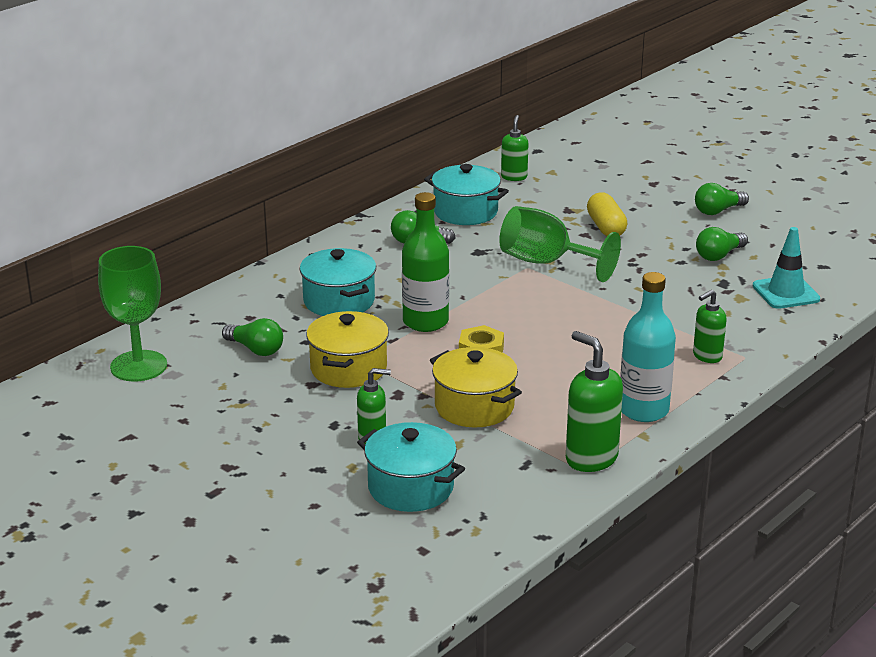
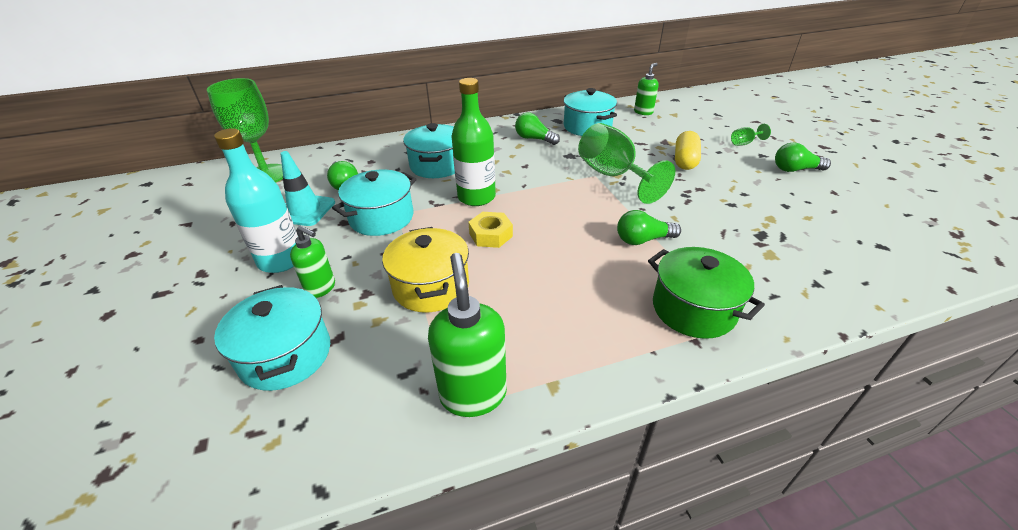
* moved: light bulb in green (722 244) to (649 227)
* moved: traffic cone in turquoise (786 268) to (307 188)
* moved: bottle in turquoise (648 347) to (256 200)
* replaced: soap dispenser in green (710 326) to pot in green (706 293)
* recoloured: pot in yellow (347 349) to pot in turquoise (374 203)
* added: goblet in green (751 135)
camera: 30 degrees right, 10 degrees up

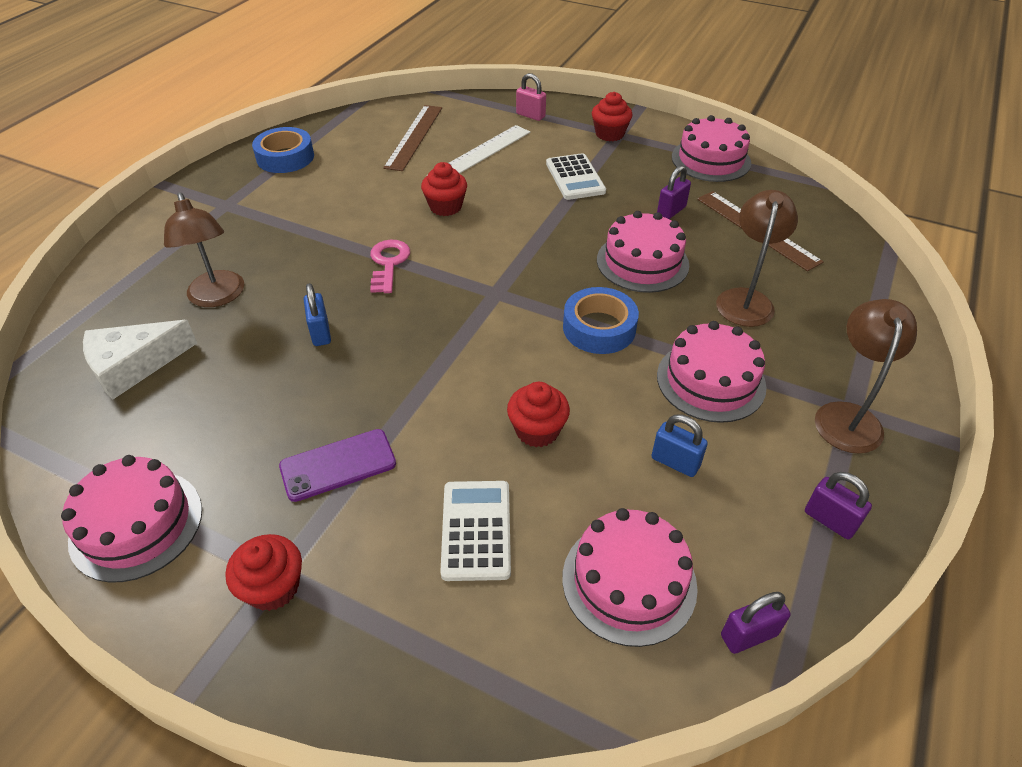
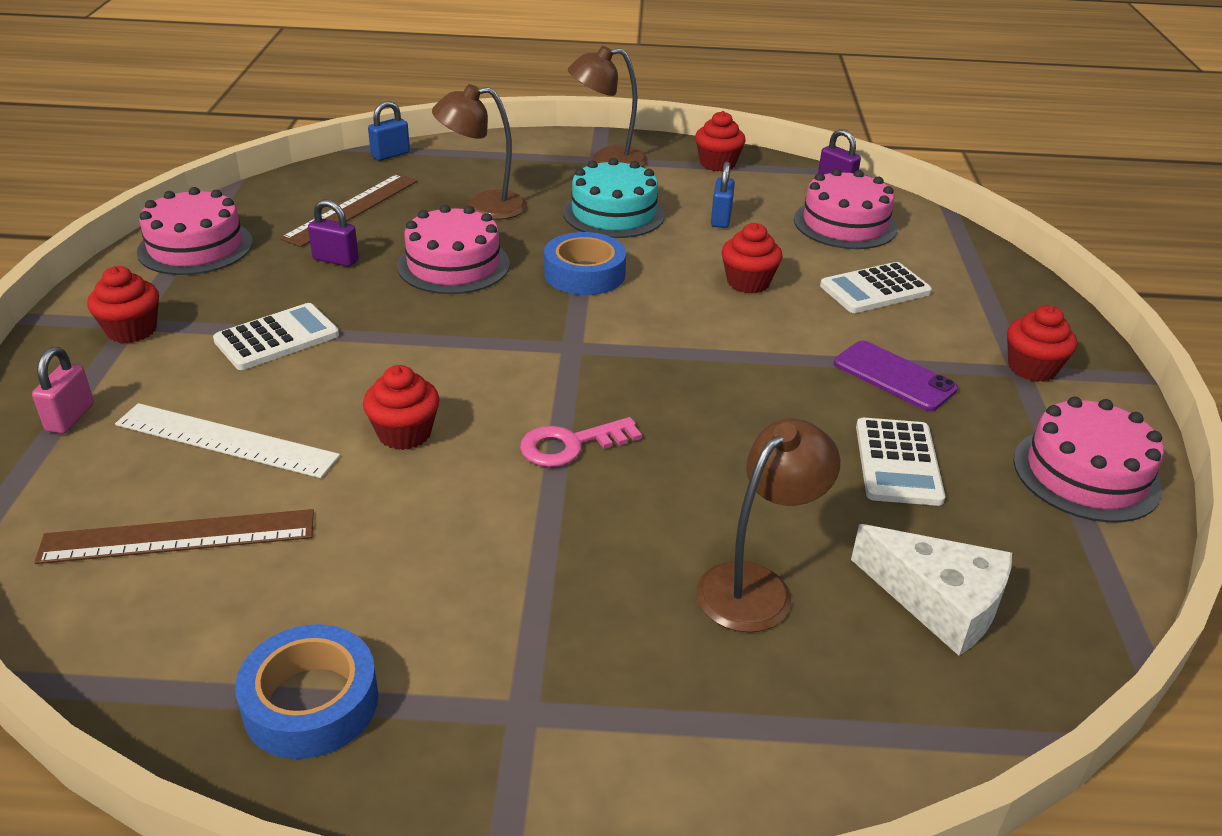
* moved: padlock in blue (317 314) to (389 131)
* recoloured: cake in pink (712 372) to cake in turquoise (614 198)
* replaced: padlock in purple (838 505) to cupcake in red (720 141)
* added: calculator in white (900 462)
camera: 115 degrees left, 10 degrees down

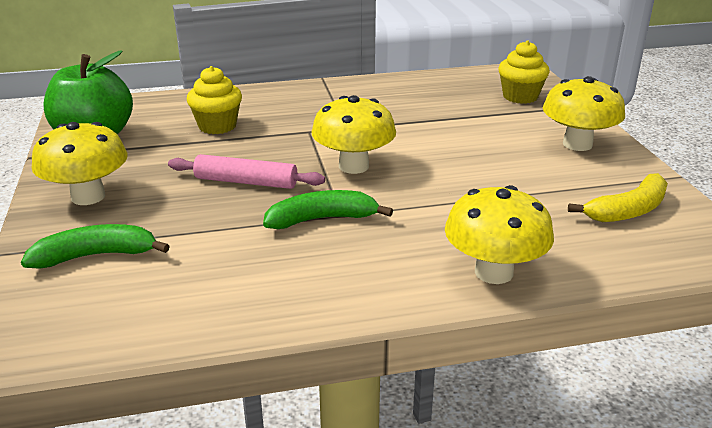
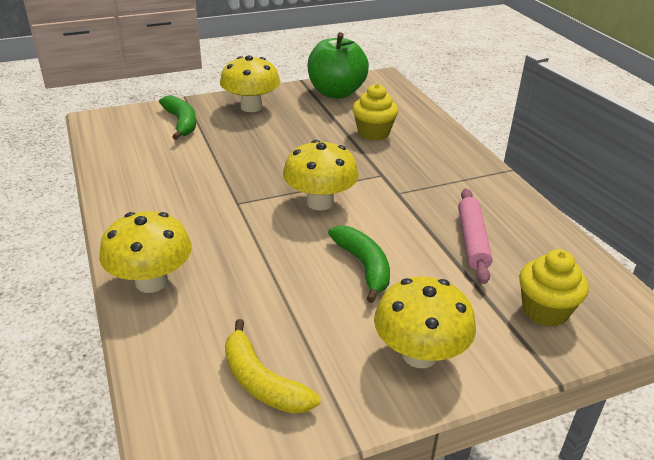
* moved: rolling pin in pink (246 171) to (475 236)
* moved: banana in green (328 209) to (359 264)
camera: 80 degrees right, 5 degrees up

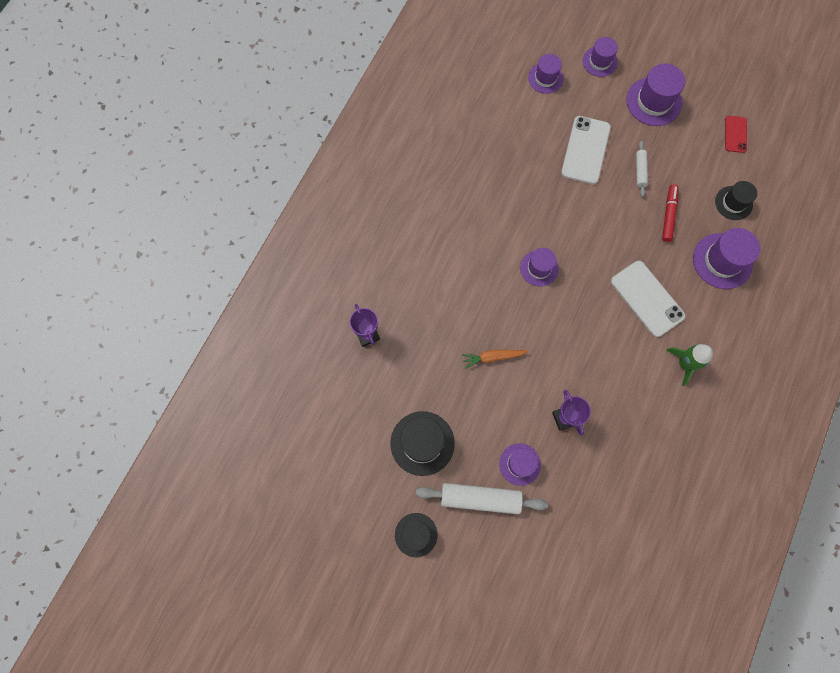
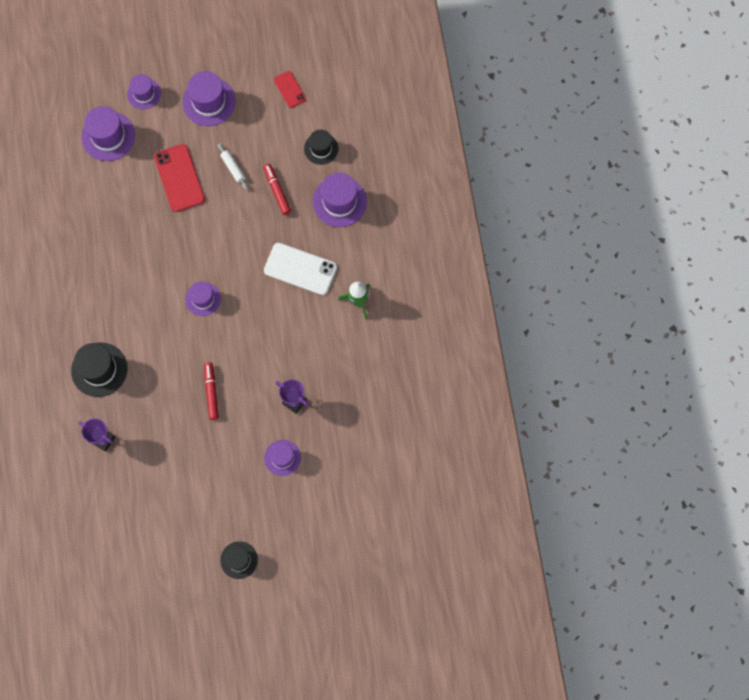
* resized: hat in purple (546 74) = (108 133) x1.55
* recoloured: phone in white (586 150) to phone in red (179 178)
* replaced: carrot in orange (495 359) to marker in red (211 391)
* moved: hat in black (422 443) to (99 369)
* removed: rolling pin in white (482 498)
camera: 35 degrees left, 0 degrees up

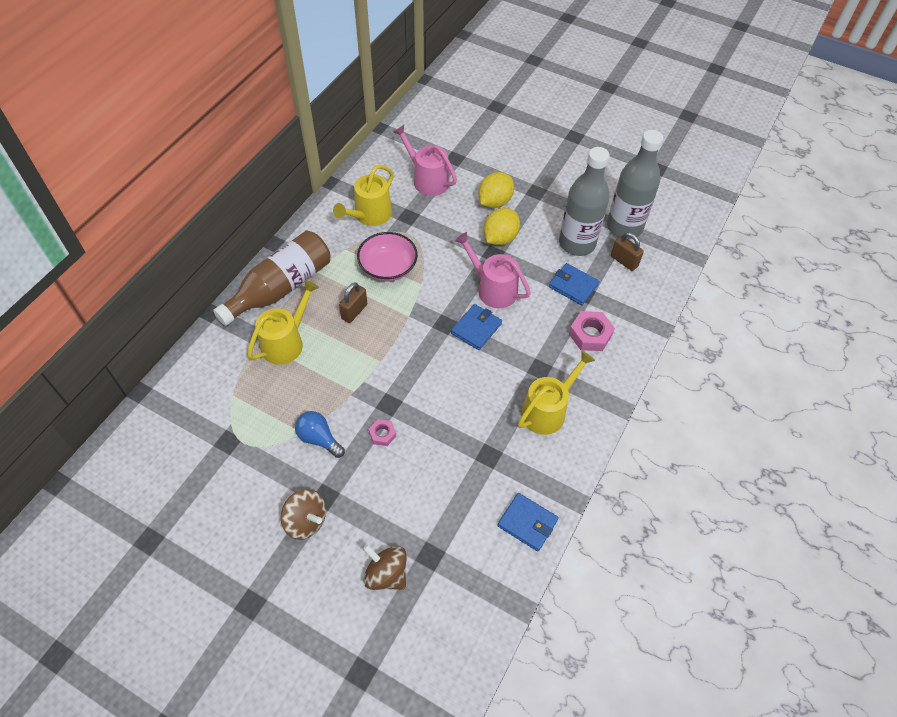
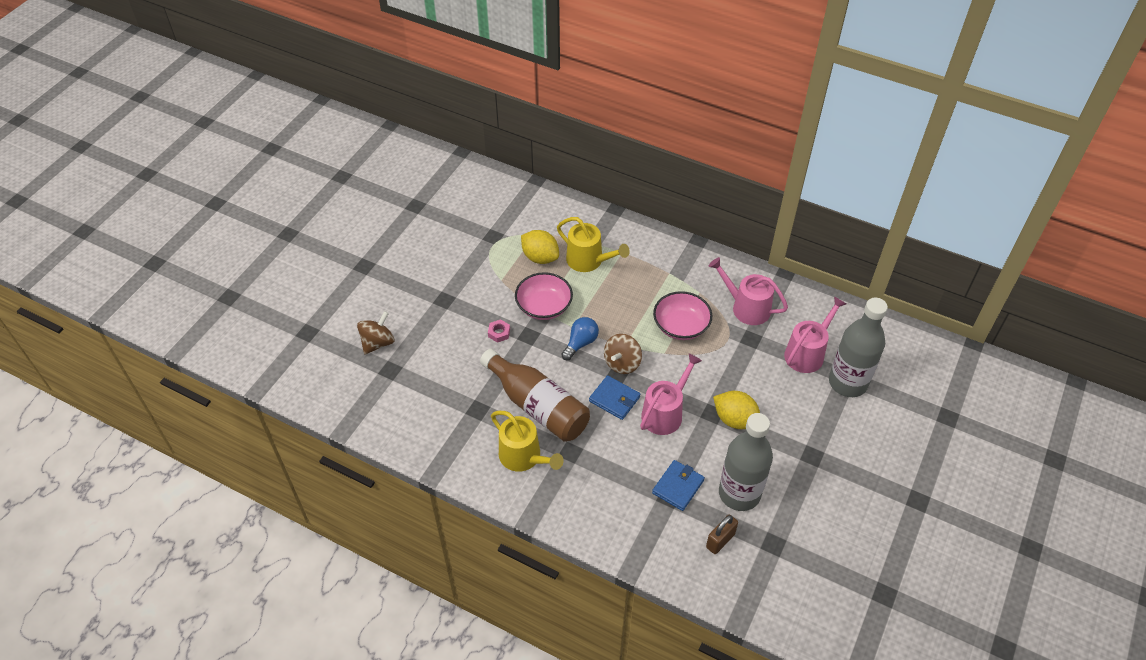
* moved: bottle in grey (635 184) to (858 347)
* recoloured: watering can in yellow (363 195) to watering can in pink (748 291)
* moved: lemon in yellow (496 190) to (540 247)
* moved: bottle in brown (271 278) to (535 395)
* removed: padlock in brown (353 302)
* removed: nut in pink (592 331)
* moved: light bulb in blue (320 434) to (580 338)
* moved: spinning top in brown (303 514) to (623 354)
* removed: wallet in blue (528 522)
* added: bowl in pink (544 296)
camera: 90 degrees right, 5 degrees down

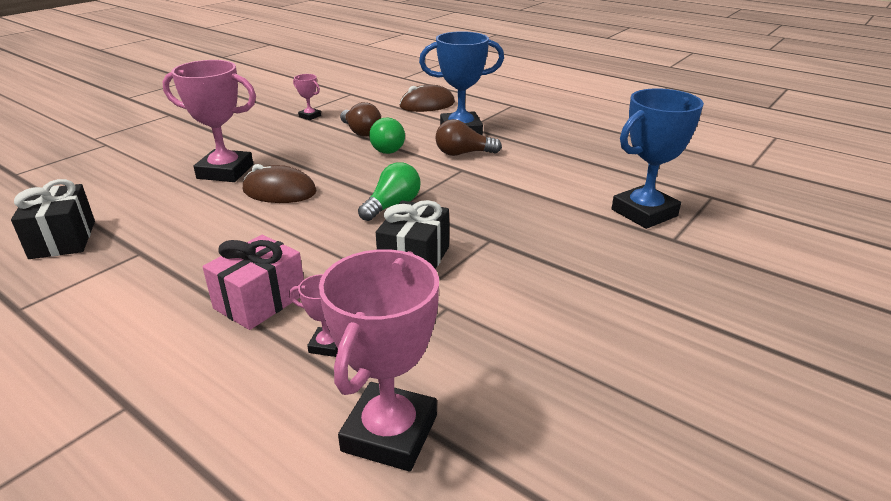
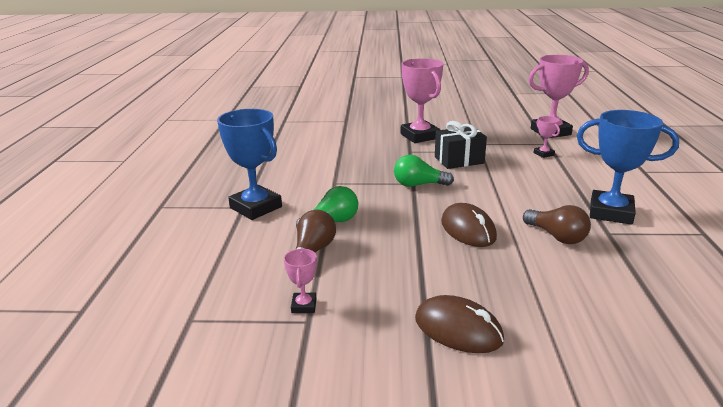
* moved: trophy in pink (209 121) to (422 100)
* moved: mouse in brown (427 98) to (459 324)
* moved: trophy in blue (658 158) to (628 167)
* moved: light bulb in brown (468 137) to (557 224)
* removed: gift in black (53 219)
* removed: gift in pink (253 282)
camera: 125 degrees left, 5 degrees down

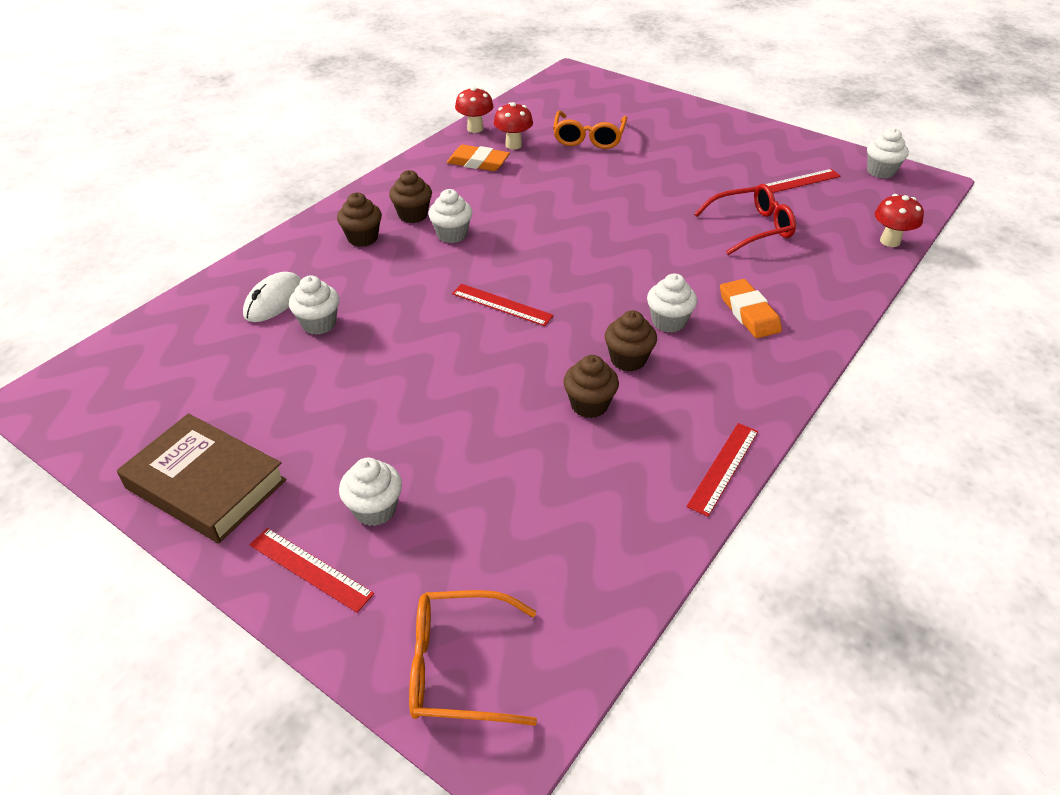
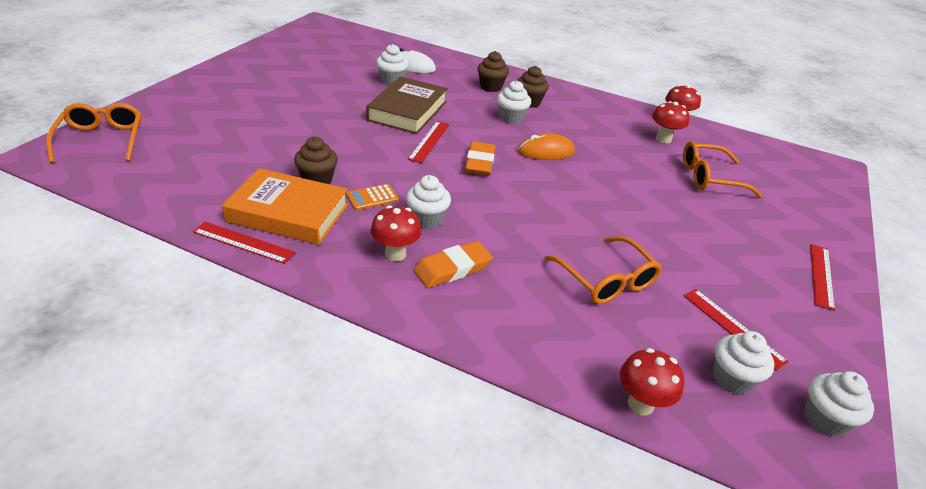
* moved: eraser in orange (478 158) to (480 159)
* recoloured: glasses in red (745 219) to glasses in orange (603 270)
* replaced: cupcake in brown (631 341) to calculator in orange (372 197)
* moved: book in brown (202 478) to (407 105)
* moved: cupcake in white (370 492) to (744 362)
* moved: ruler in red (312 570) to (822 277)
* added: mouse in orange (546 146)
* added: book in orange (285 206)
* added: mushroom in red (396 233)
camera: 75 degrees right, 5 degrees down

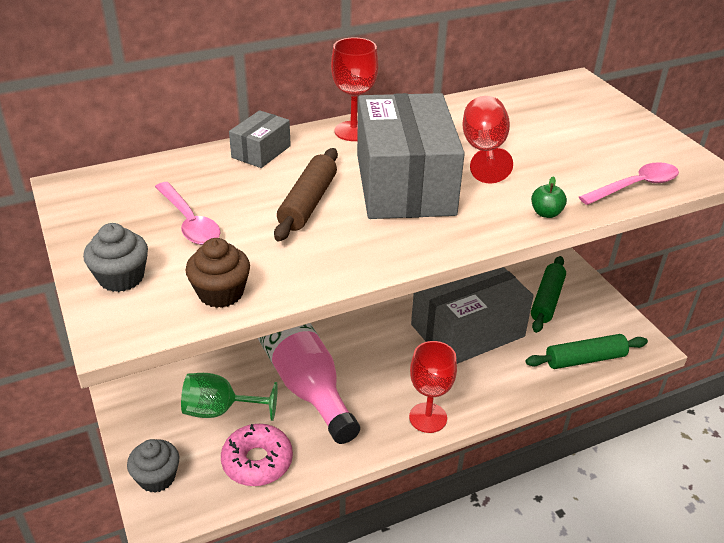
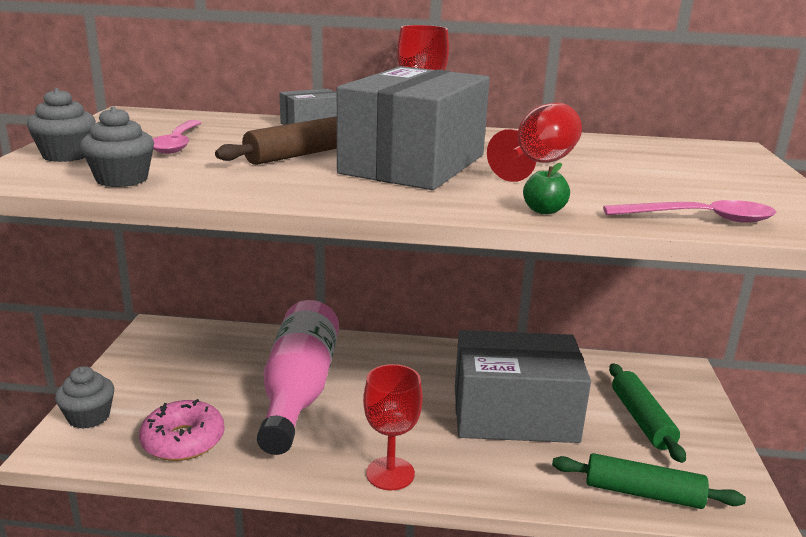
* recoloured: cupcake in brown (217 273) to cupcake in grey (117 146)
* turned: rolling pin in green (548 294) = (647 413) 60 degrees counterclockwise
* removed: goblet in green (229 397)
camera: 30 degrees right, 15 degrees down

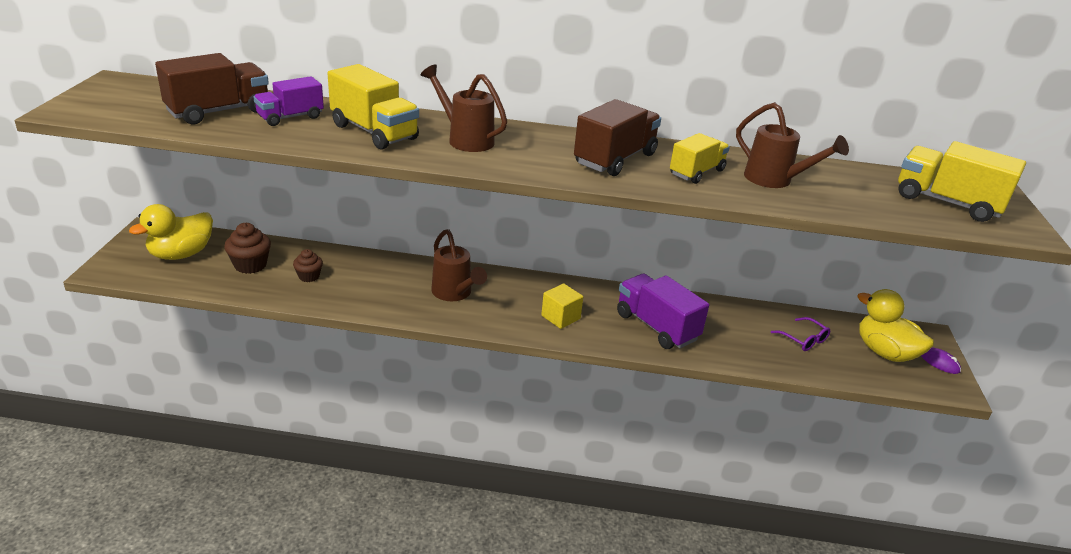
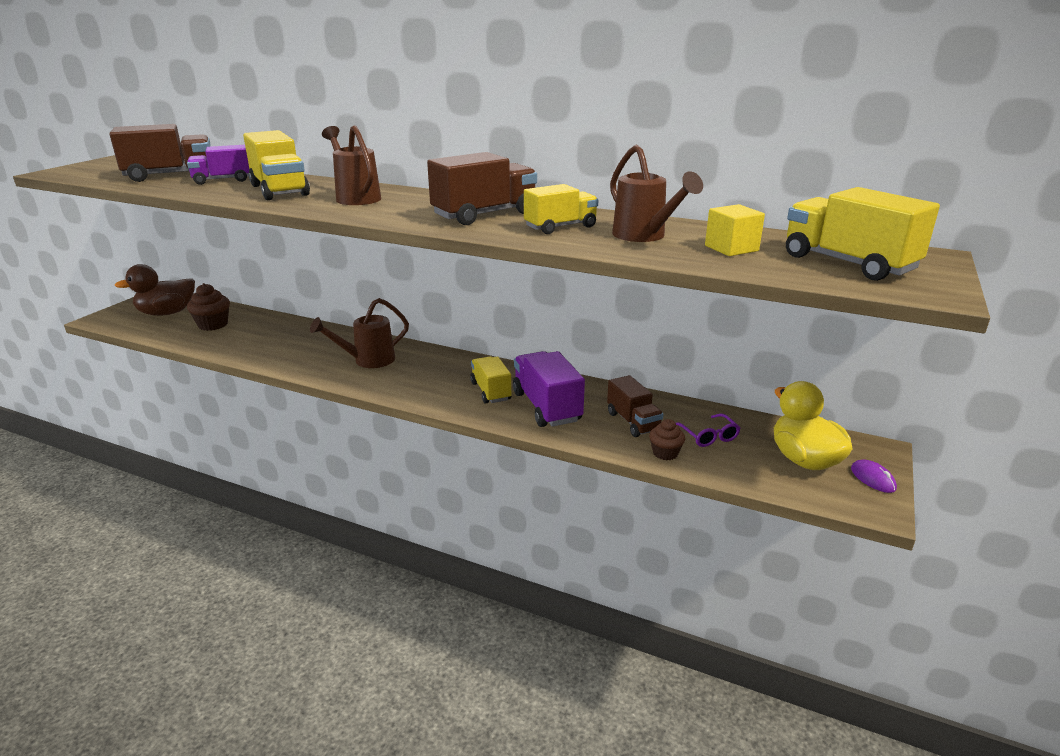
* recoloured: duck in yellow (171 232) to duck in brown (155 290)
* turned: watering can in brown (459 265) = (359 333) 75 degrees clockwise
* moved: cupcake in brown (308 265) to (667 439)
* moved: cube in yellow (562 306) to (735 230)
* added: truck in yellow (490 380)
* added: truck in brown (635 406)
camera: 20 degrees right, 5 degrees down

